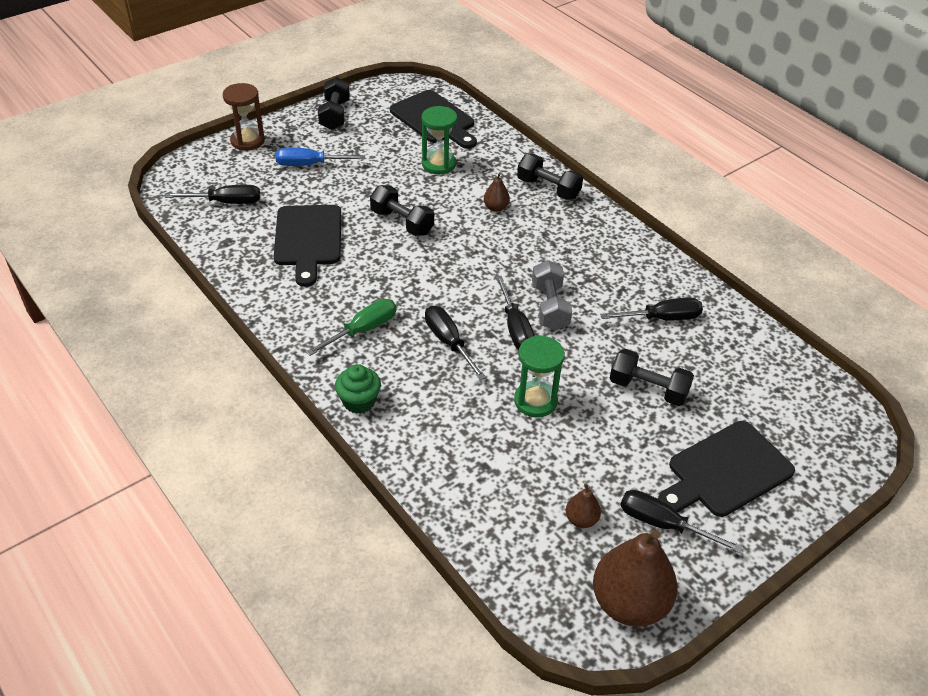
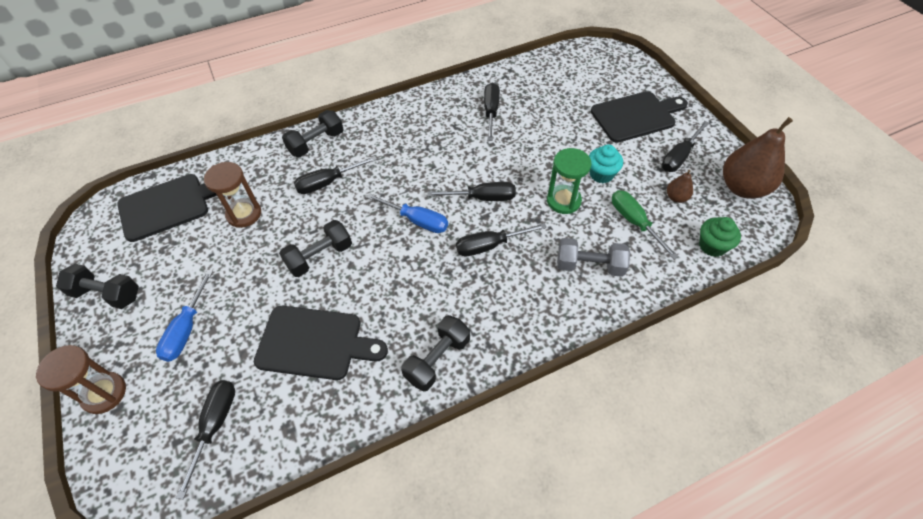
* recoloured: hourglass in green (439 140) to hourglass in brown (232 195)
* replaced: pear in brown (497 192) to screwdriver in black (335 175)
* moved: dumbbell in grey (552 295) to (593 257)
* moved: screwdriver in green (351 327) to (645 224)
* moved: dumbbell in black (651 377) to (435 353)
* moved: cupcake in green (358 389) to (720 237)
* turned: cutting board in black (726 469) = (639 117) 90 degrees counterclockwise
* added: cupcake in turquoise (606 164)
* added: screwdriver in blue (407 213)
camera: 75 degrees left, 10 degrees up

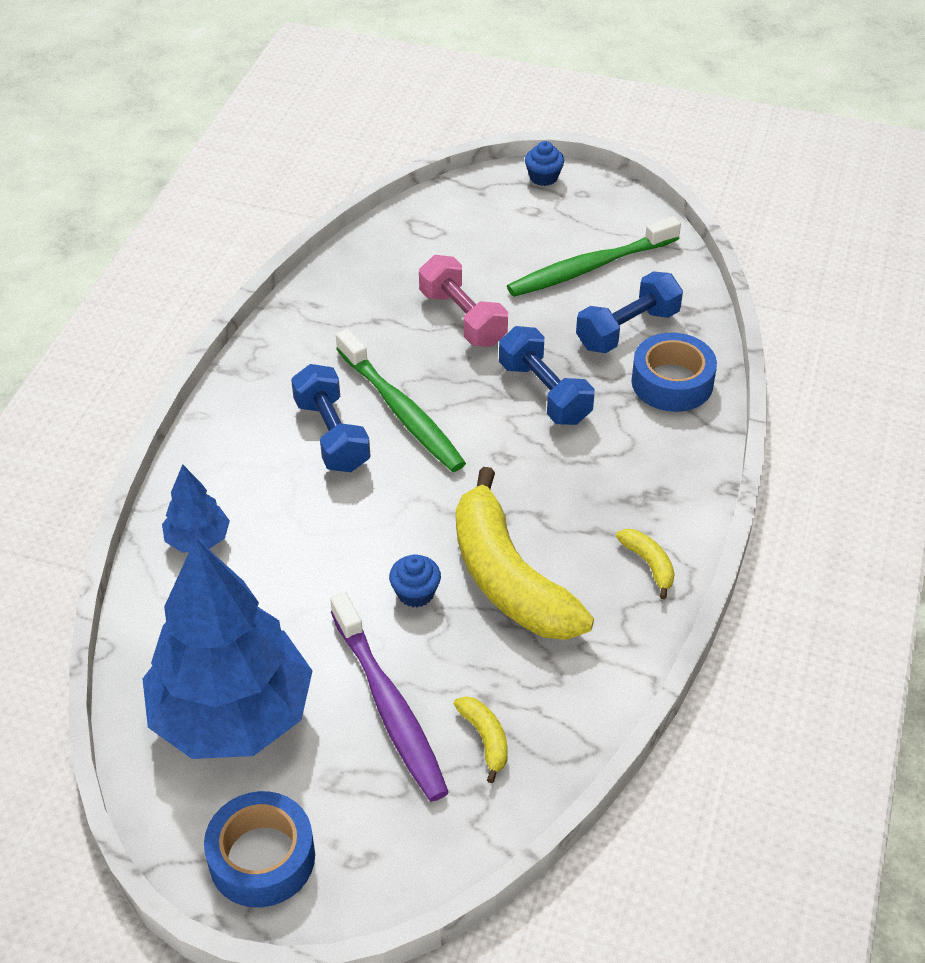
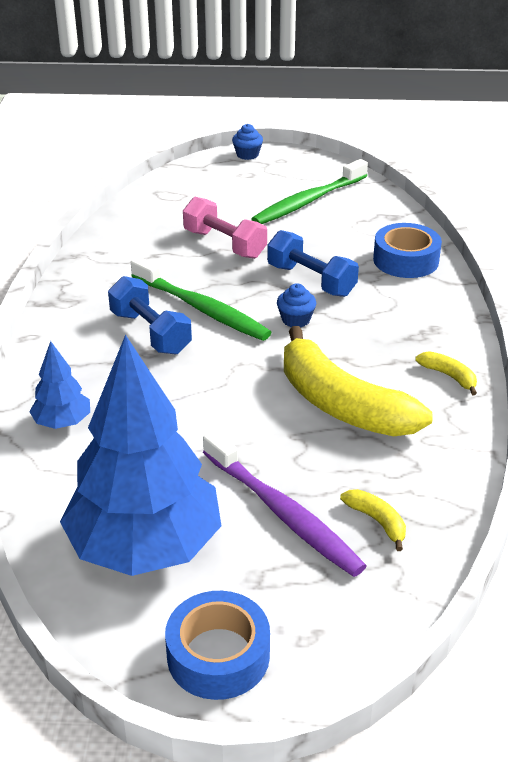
* removed: dumbbell in blue (629 312)
* moved: cupcake in blue (415 580) to (296 305)
camera: 15 degrees left, 10 degrees down

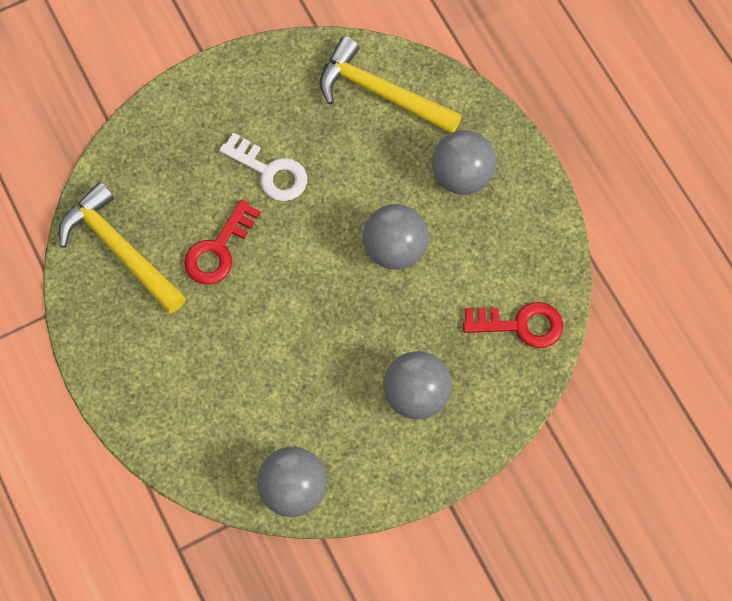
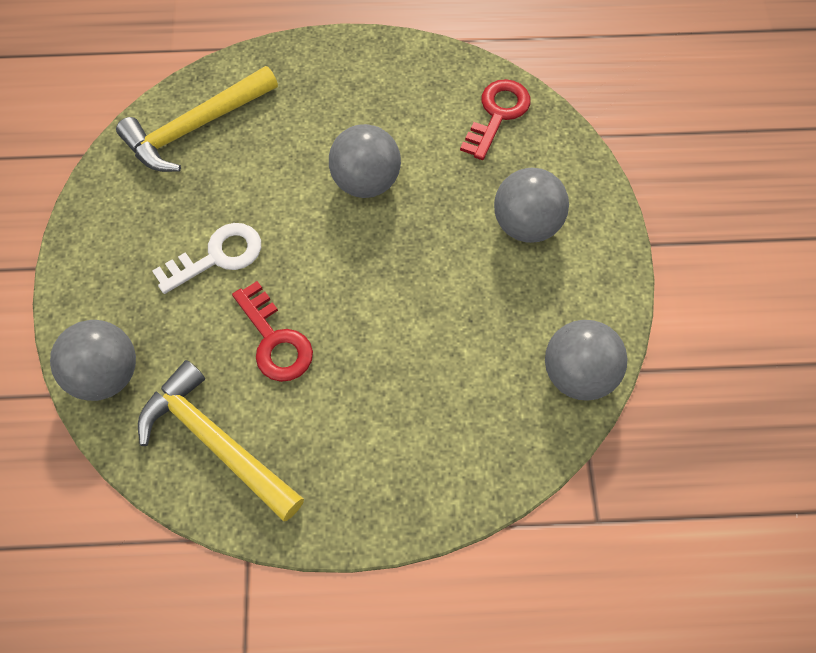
* moved: ball in grey (464 162) to (93 360)
* turned: hammer in yellow (122 247) = (221 440) 60 degrees clockwise
camera: 65 degrees left, 5 degrees down

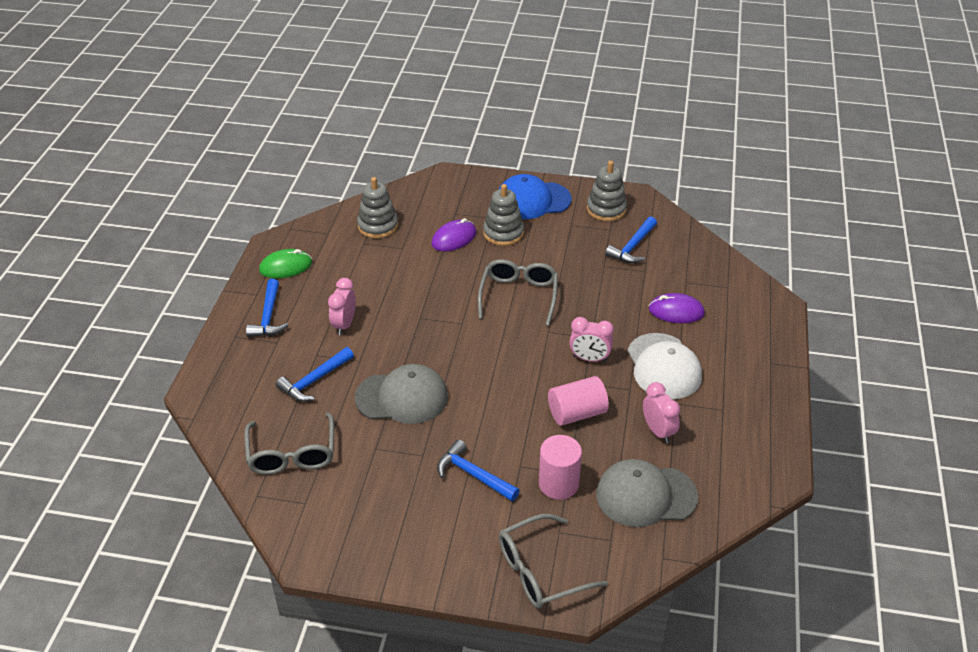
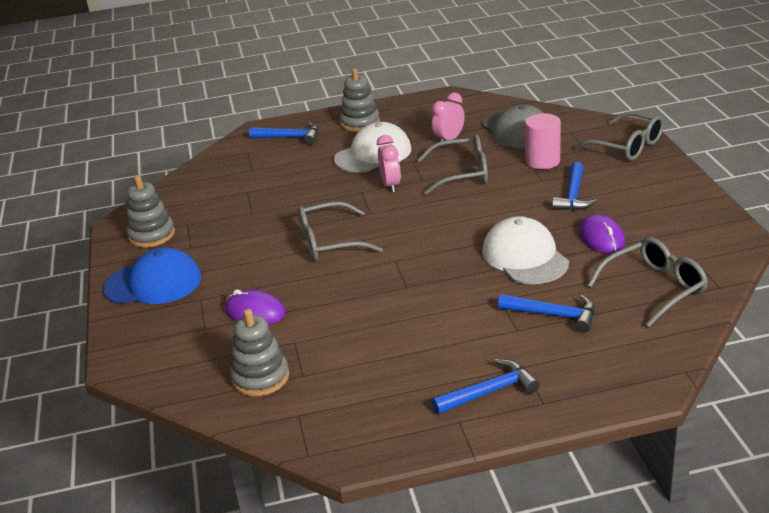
* turned: cap in blue (535 196) = (152 275) 60 degrees counterclockwise
* moved: stacking toy in grey (503 215) to (360 100)
* moved: hammer in blue (631 240) to (283 134)
* removed: mouse in green (285 263)
* removed: clock in pink (342 306)
* moved: mouse in purple (677 308) to (602 234)
* recoloured: cap in grey (401 394) to cap in white (525 250)
* replaced: cylinder in pink (578 401) to glasses in grey (452 164)
camera: 110 degrees left, 10 degrees down

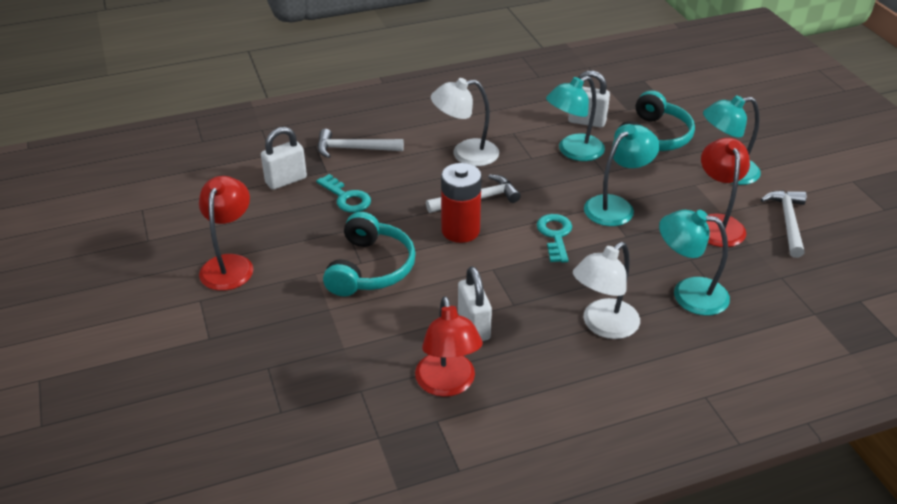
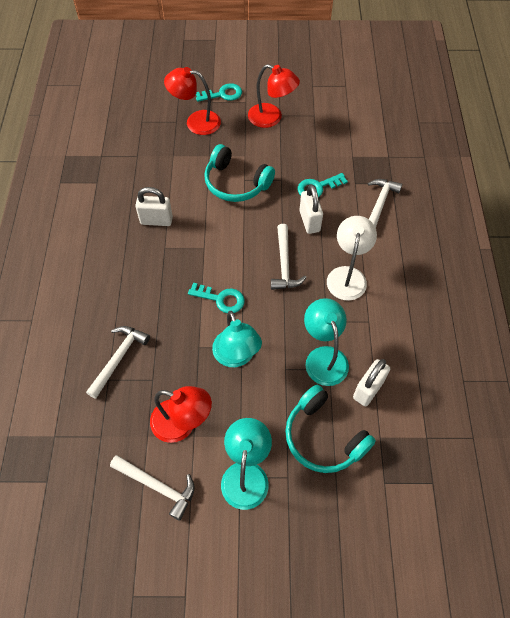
* moved: padlock in white (284 158) to (311 209)
* removed: battery in red (461 203)
* replaced: lamp in turquoise (694 263) to hammer in white (118 362)
* removed: lamp in white (606 290)
* moved: lamp in red (449 346) to (192 101)
* added: key in turquoise (219 92)
camera: 110 degrees right, 20 degrees up

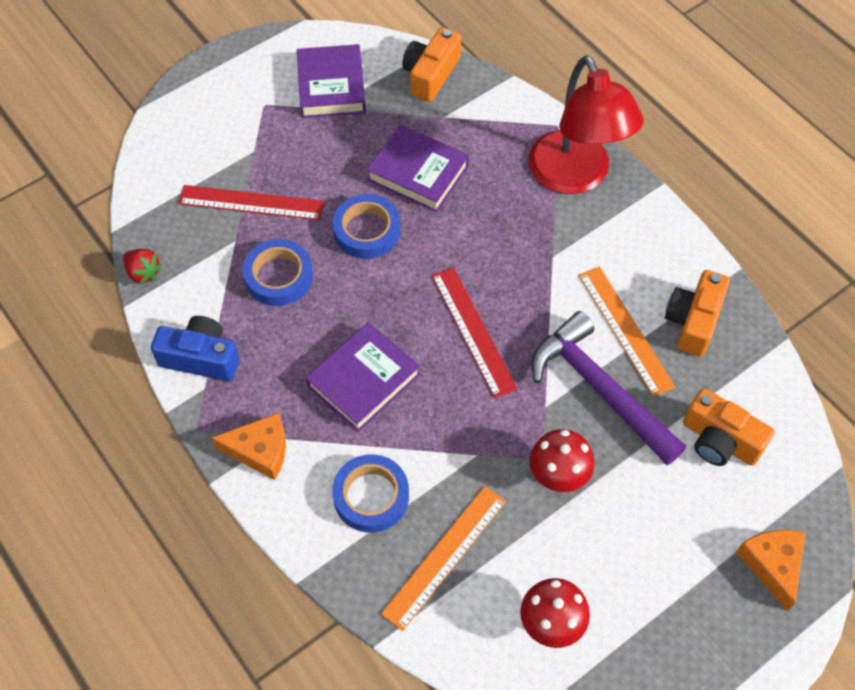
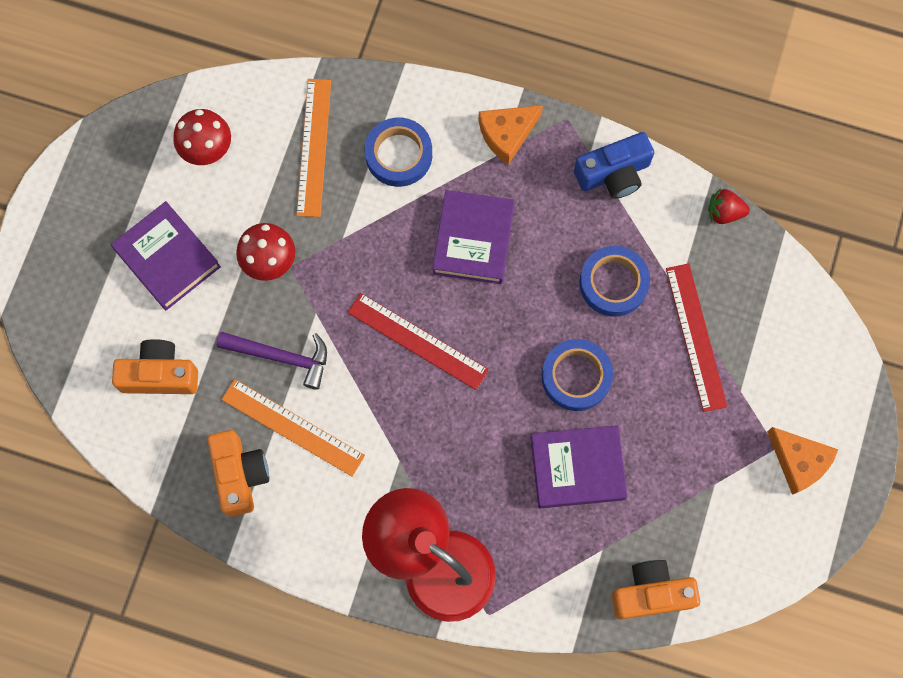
* turned: camera in orange (431 64) = (656 590) 90 degrees counterclockwise
* moved: book in purple (331 81) to (166 255)
* turned: ruler in red (251 202) = (696 337) 75 degrees counterclockwise
* resized: hammer in purple (608 388) = (271 361) x0.65
* moved: cheese in orange (770 570) to (802 461)
camera: 145 degrees right, 15 degrees up

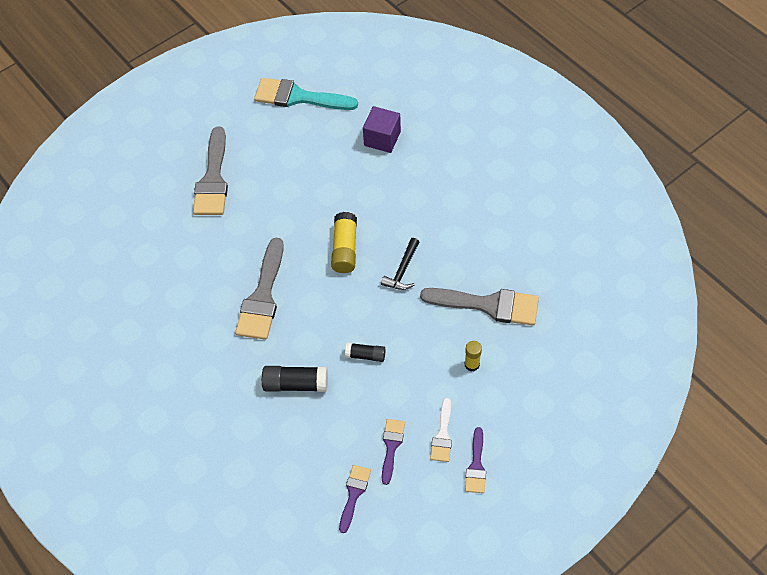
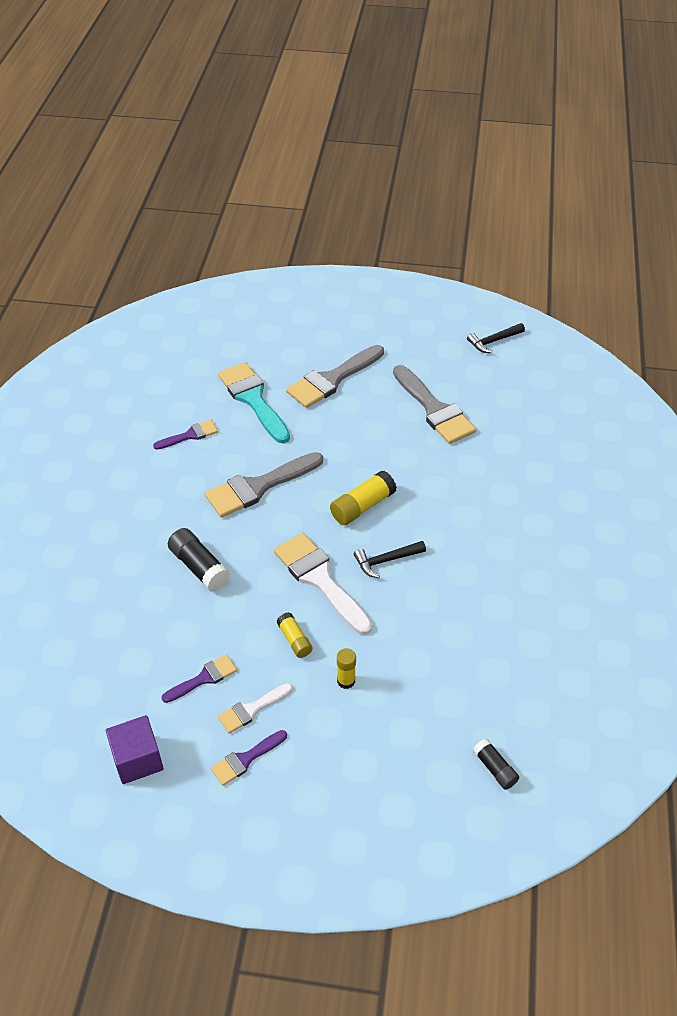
* moved: brush in turquoise (306 94) to (254 402)
* moved: cube in purple (382 129) to (135 749)
* moved: brush in grey (479 307) to (434 404)
* moved: glue stick in black (365 352) to (496 764)
* moved: brush in purple (355 499) to (185 435)
* added: hammer in black (496 338)
* added: brush in white (323 584)
* added: glue stick in yellow (295 635)
camera: 45 degrees right, 10 degrees down

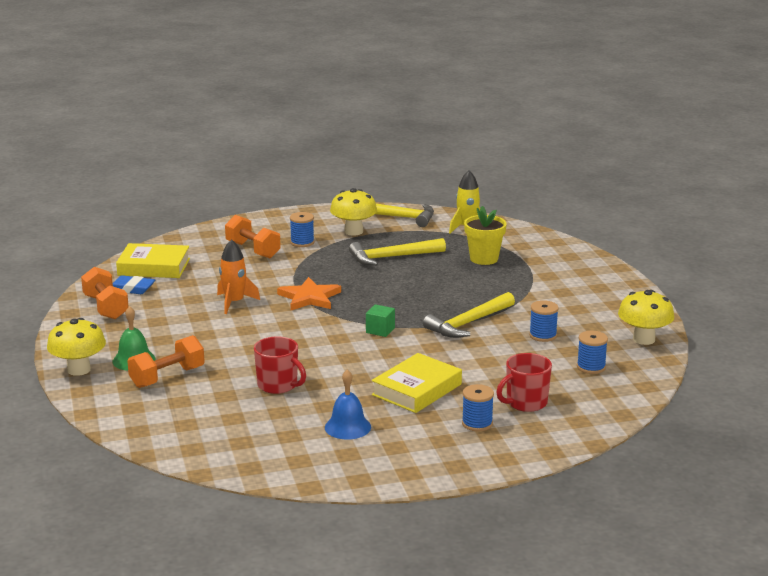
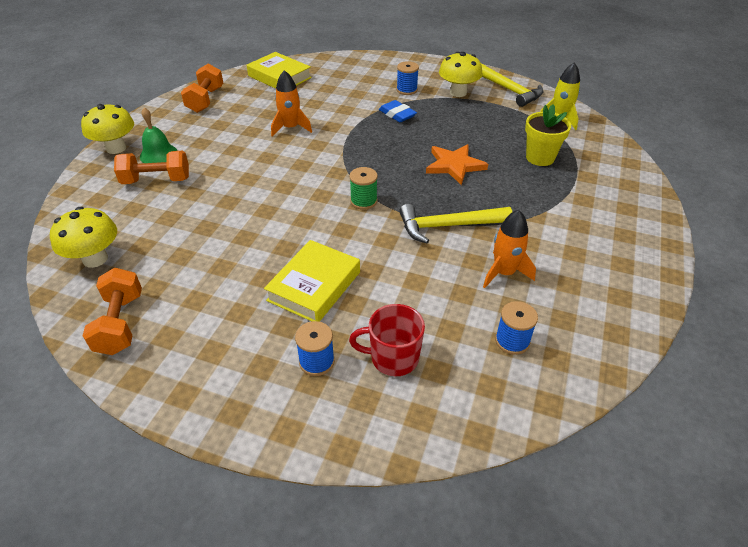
* moved: dumbbell in orange (253 236) to (112 311)
* removed: hammer in yellow (397 252)
* moved: eraser in blue (134 284) to (398 111)
* moved: star in orange (309 293) to (457 164)
* moved: mushroom in yellow (646 317) to (83 237)
* replaced: spool in blue (544 321) to rocket in orange (509 249)
* replaced: cube in green (380 320) to spool in green (363 188)
* removed: mug in red (280 365)
* turned: book in yellow (417 383) = (312 281) 45 degrees counterclockwise
* removed: bell in blue (348 404)
camera: 35 degrees right, 20 degrees up

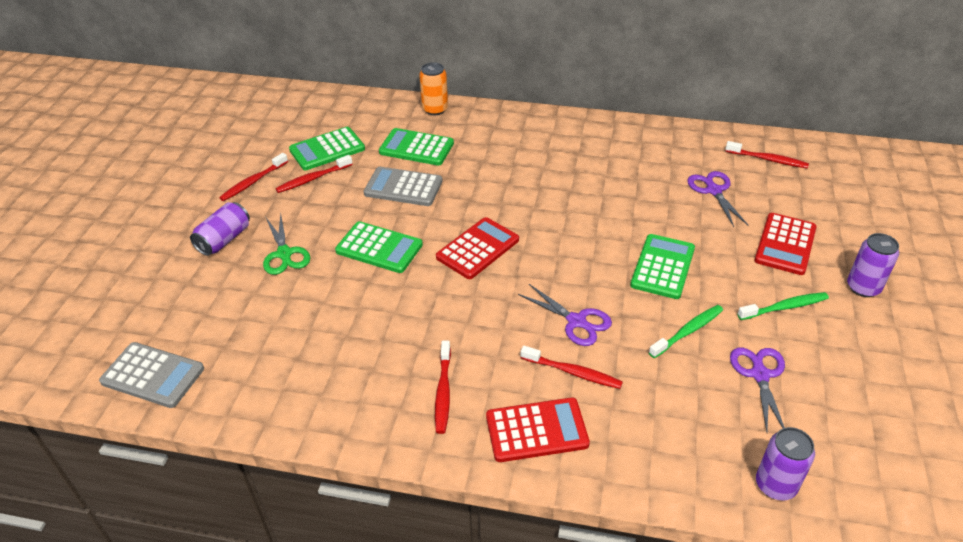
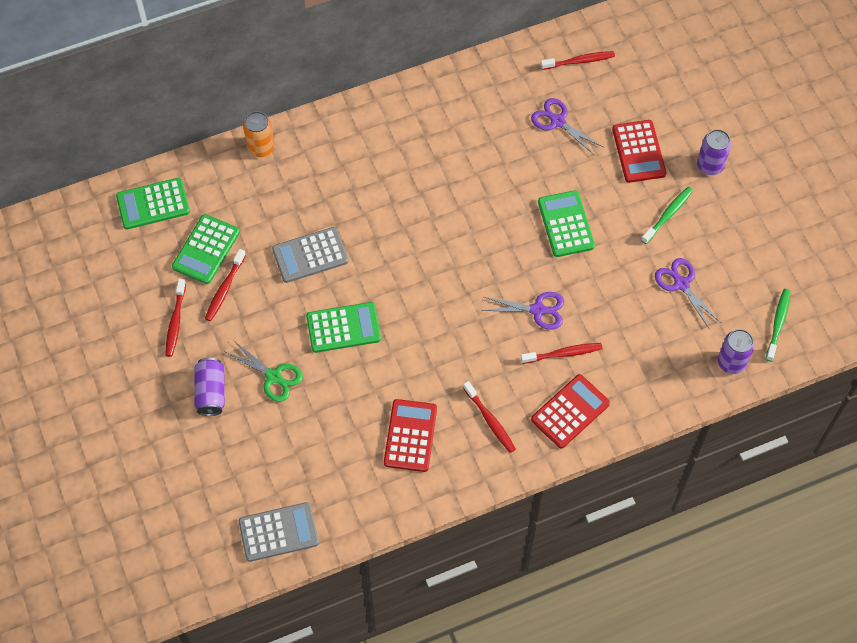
* moved: calculator in green (416 147) to (153 203)
* moved: calculator in red (477 248) to (410 435)
* moved: toothbrush in green (686 331) to (778 325)
camera: 35 degrees left, 20 degrees up

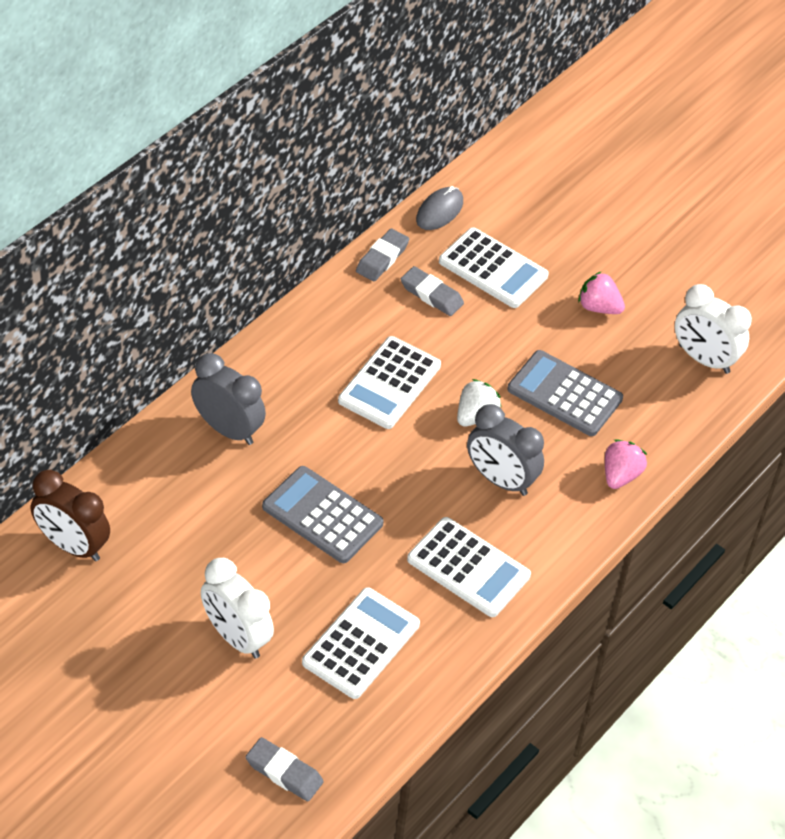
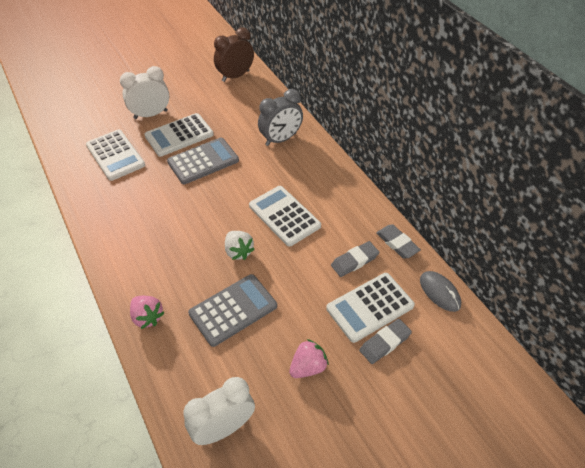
* removed: clock in grey (505 450)
* moved: calculator in white (469 567) to (179 135)
* moved: eraser in grey (285 769) to (385 341)
camera: 115 degrees right, 0 degrees up

